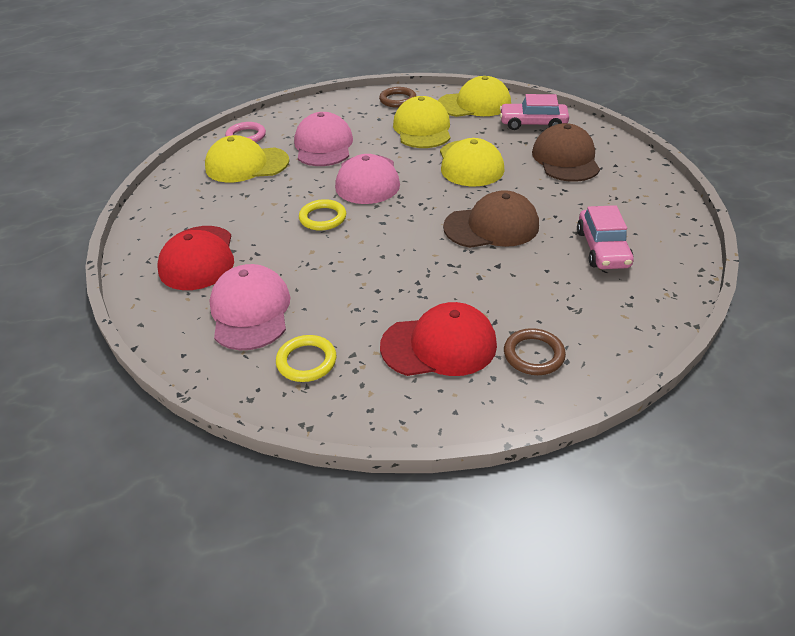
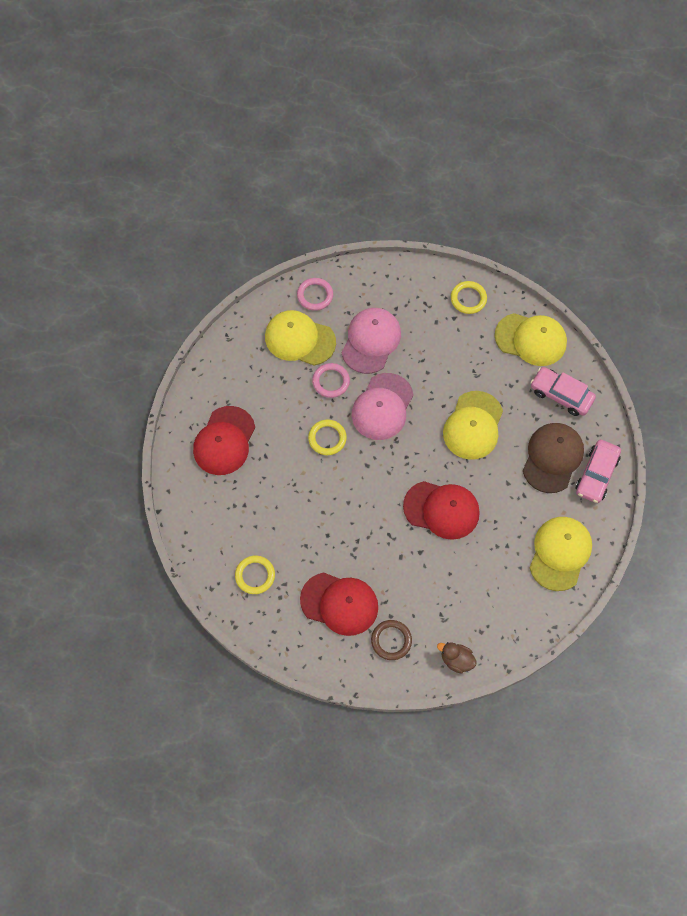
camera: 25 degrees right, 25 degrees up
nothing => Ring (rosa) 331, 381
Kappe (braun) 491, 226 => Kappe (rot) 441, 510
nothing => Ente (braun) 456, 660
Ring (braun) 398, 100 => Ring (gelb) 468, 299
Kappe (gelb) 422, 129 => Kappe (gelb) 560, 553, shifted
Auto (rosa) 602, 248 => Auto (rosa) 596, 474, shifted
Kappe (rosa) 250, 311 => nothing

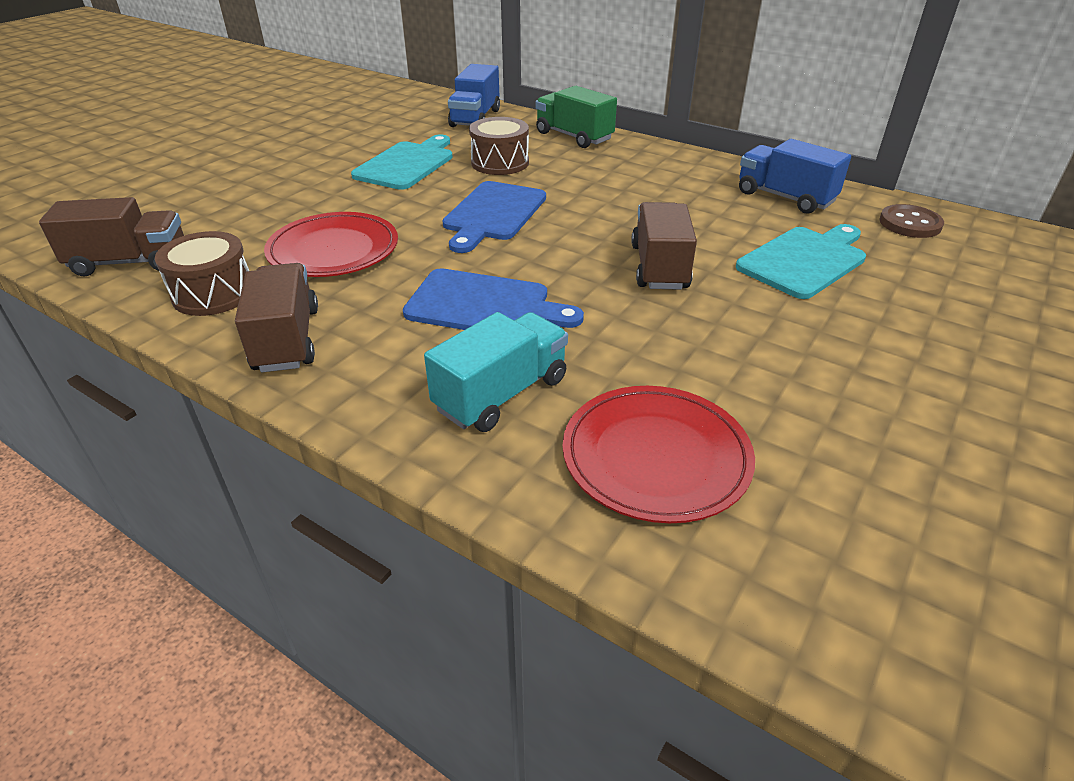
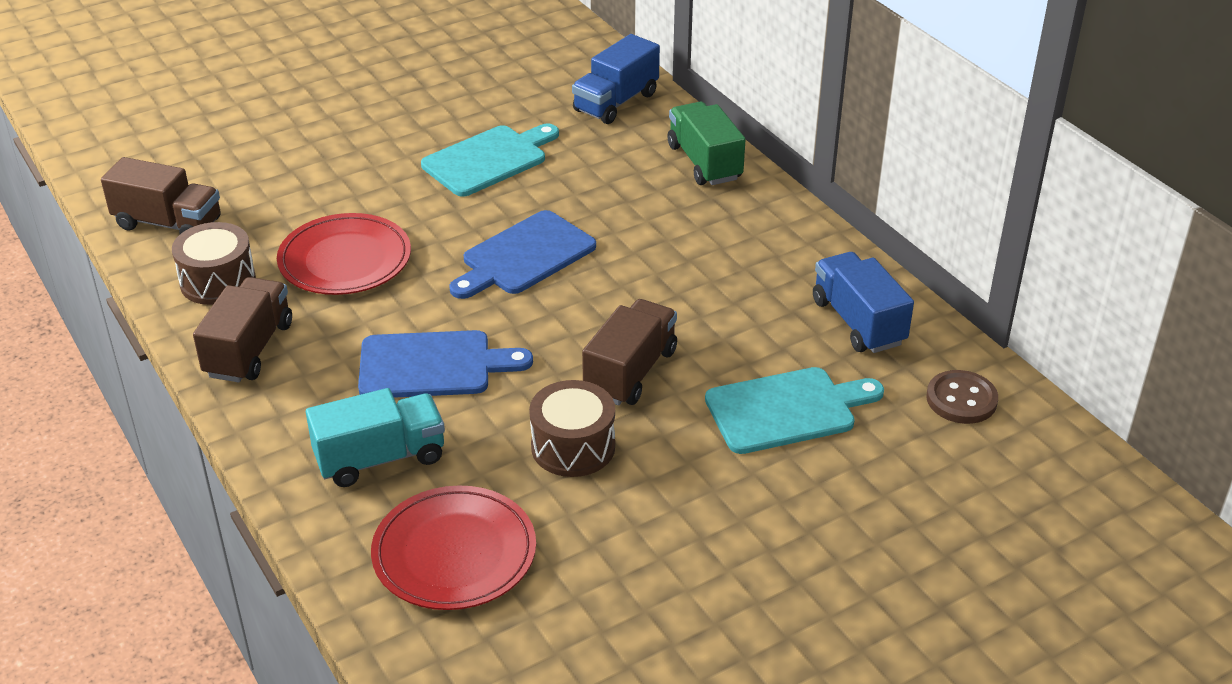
camera: 25 degrees right, 0 degrees up
Schneidebrett (blau) 484, 305 => Schneidebrett (blau) 433, 365, 45 degrees counterclockwise
Trommel (braun) 500, 163 => Trommel (braun) 573, 447, shifted

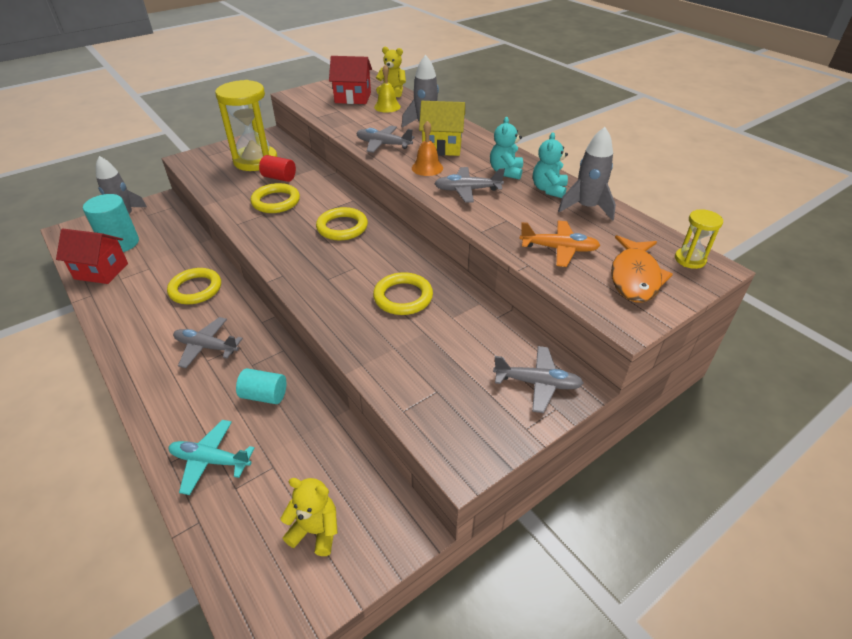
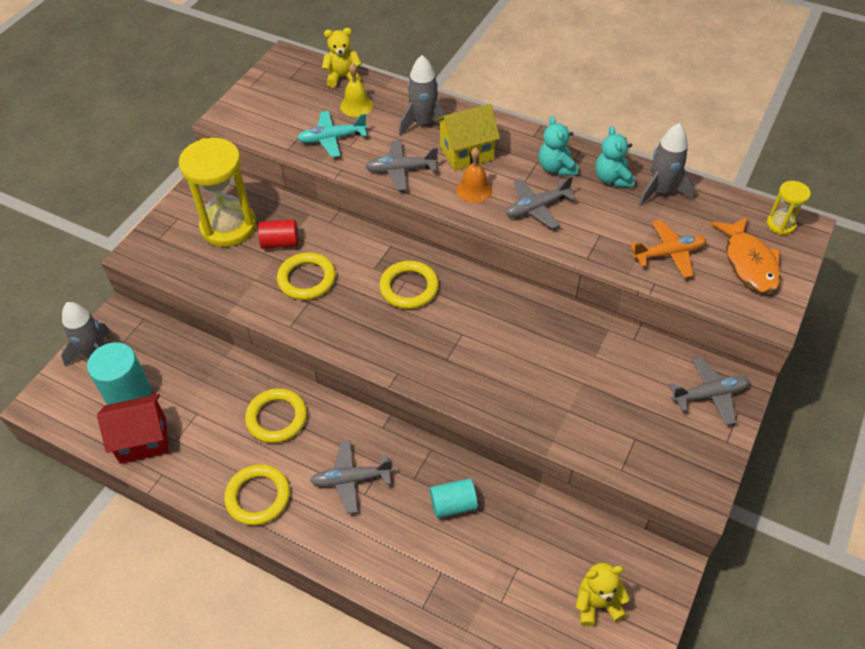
camera: 25 degrees left, 10 degrees up
Ring (gelb) 403, 297 => Ring (gelb) 258, 497, shifted
Flugzeug (türkis) 210, 460 => Flugzeug (türkis) 332, 139, shifted
Haus (rot) 353, 98 => nothing

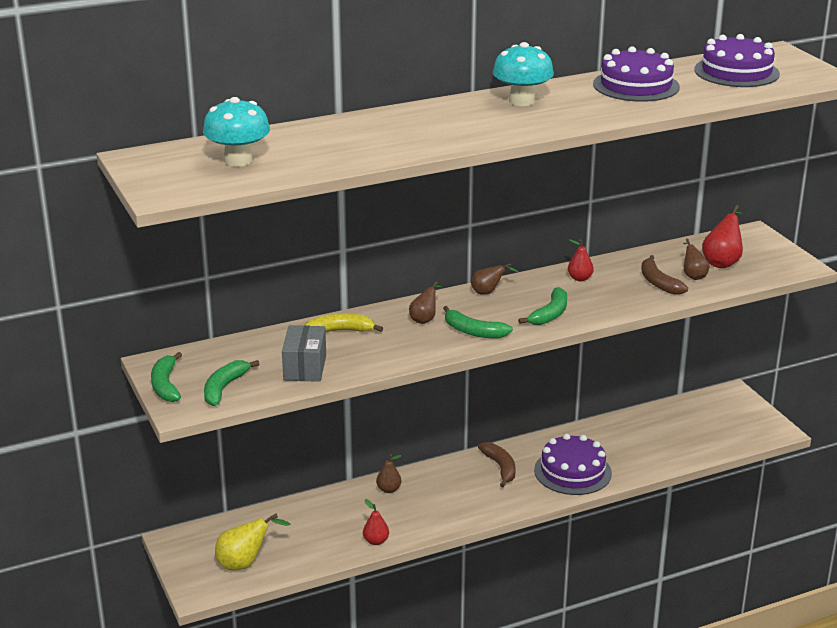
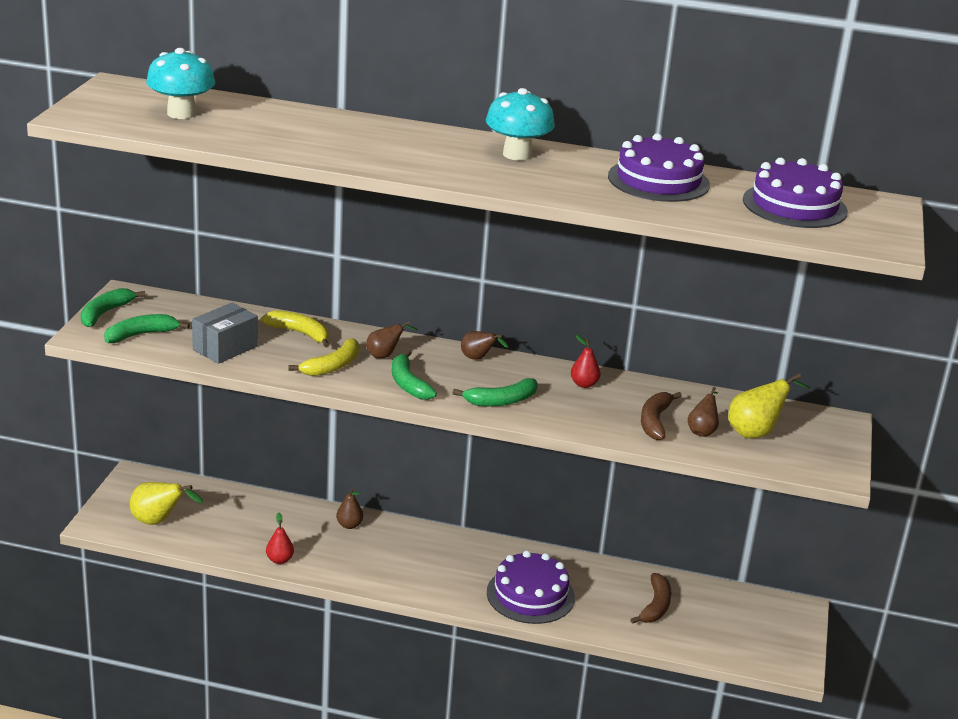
camera: 35 degrees right, 0 degrees up
nothing => Banane (gelb) 332, 366
Banane (braun) 500, 467 => Banane (braun) 655, 606, shifted
Birne (rot) 722, 262 => Birne (gelb) 756, 432

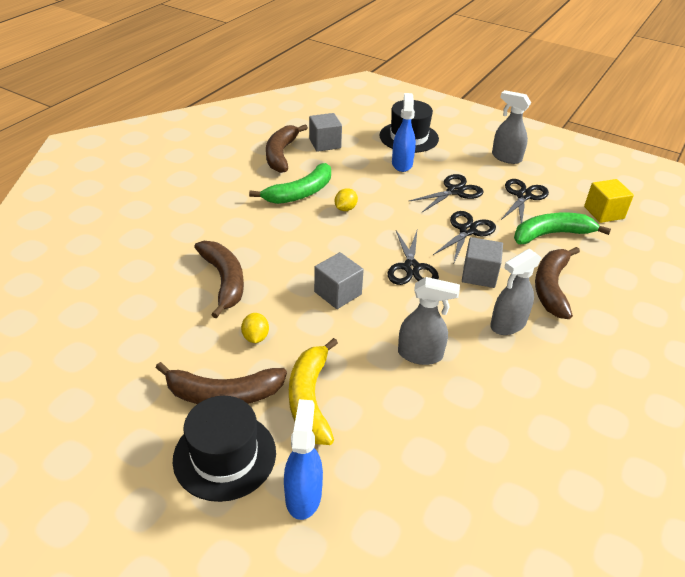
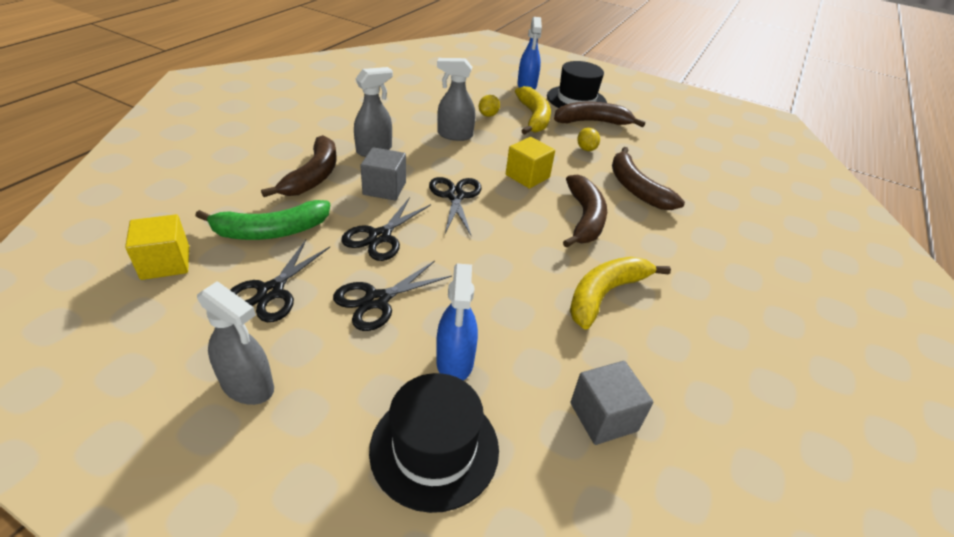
camera: 175 degrees right, 0 degrees up
Zitrone (gelb) 345, 208 => Zitrone (gelb) 488, 115, shifted
Kubus (grau) 338, 293 => Kubus (gelb) 527, 176
Banane (braun) 281, 154 => Banane (braun) 584, 218, shifted
Banane (grün) 300, 193 => Banane (gelb) 605, 294

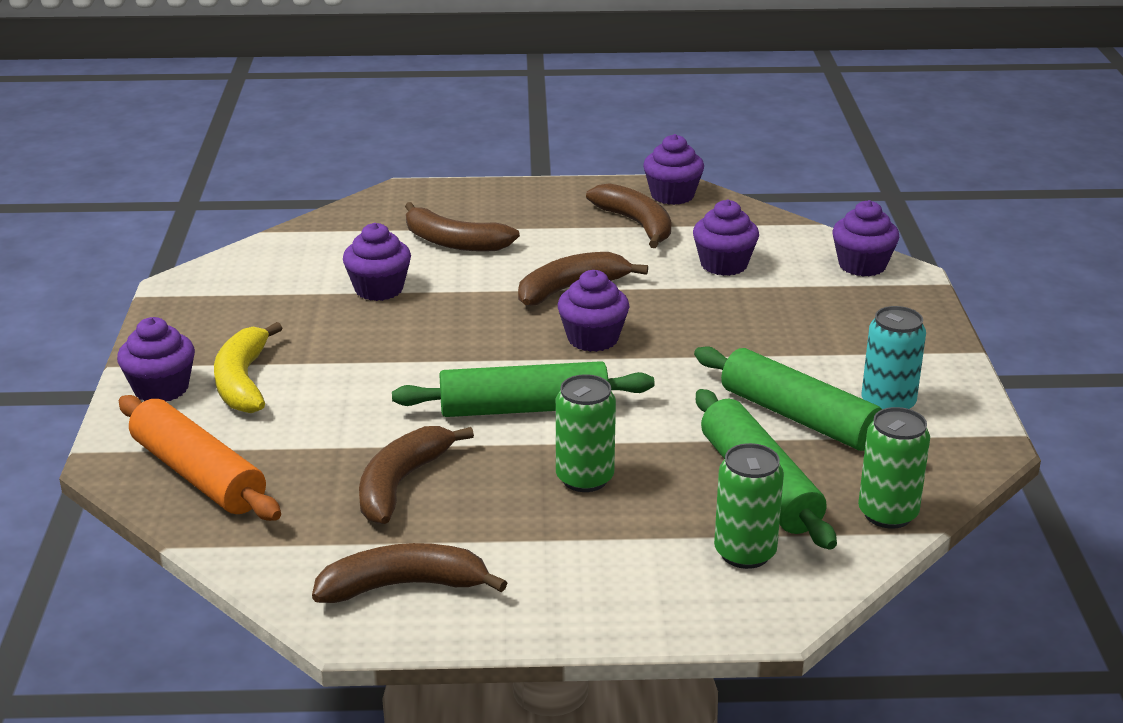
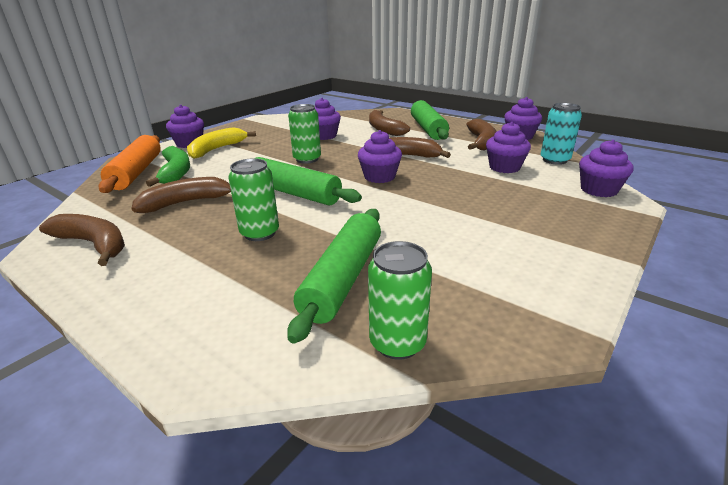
camera: 40 degrees right, 0 degrees up
nothing => Banane (grün) 175, 172
Dose (grün) 745, 553 => Dose (grün) 307, 159, shifted
Nudelholz (grün) 799, 417 => Nudelholz (grün) 428, 129, shifted
Dose (türkis) 888, 404 => Dose (türkis) 554, 160, shifted

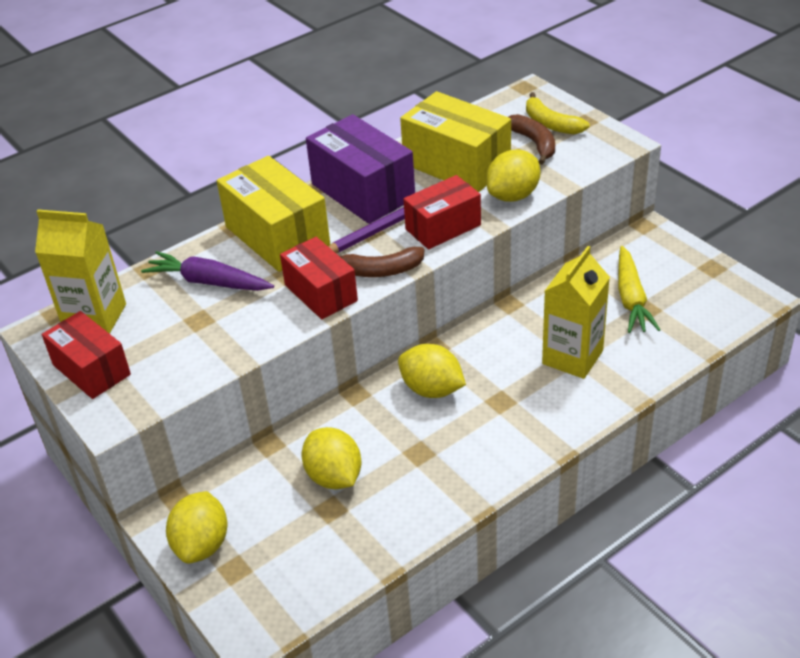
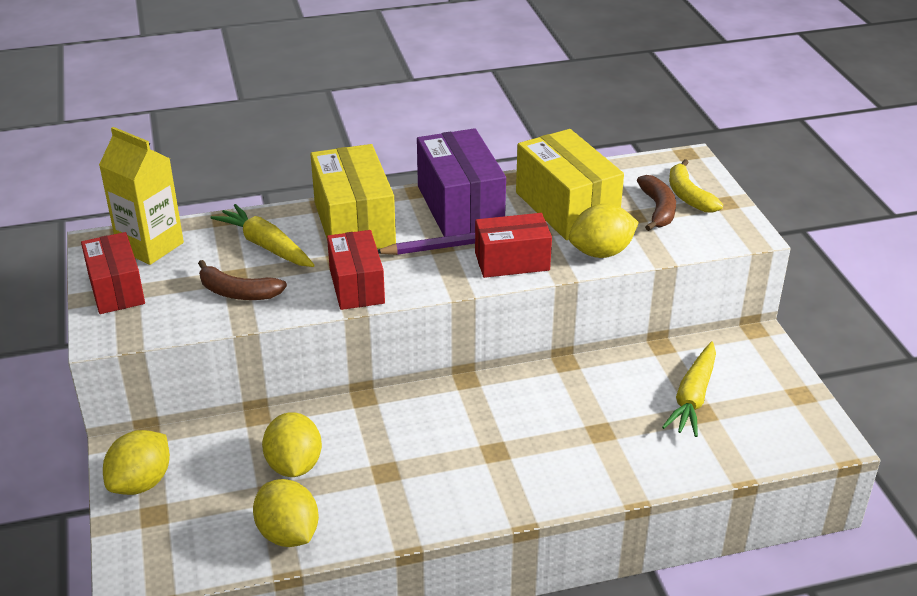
camera: 20 degrees right, 5 degrees down
Banane (braun) 381, 270 => Banane (braun) 238, 292, shifted
Karotte (lila) 208, 282 => Karotte (gelb) 266, 245
Zitrone (gelb) 432, 389 => Zitrone (gelb) 288, 534, shifted
Getränkekarton (gelb) 572, 357 => nothing

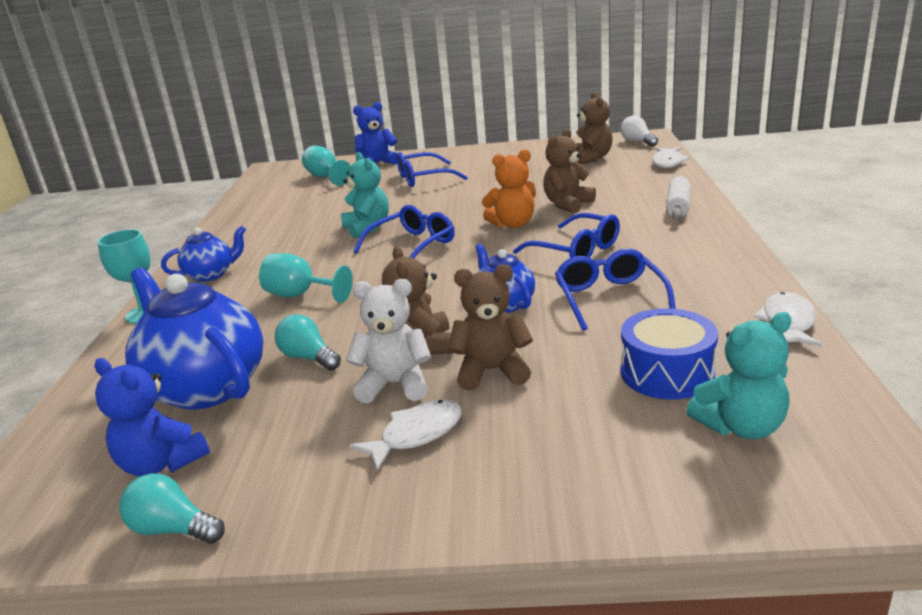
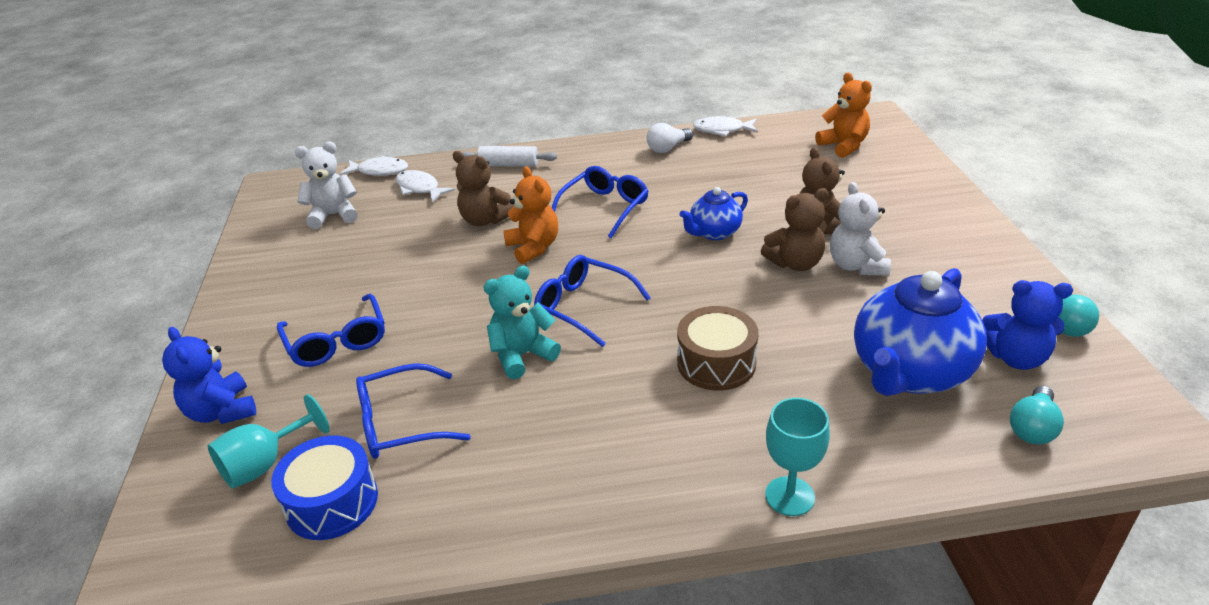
camera: 100 degrees left, 10 degrees up
Trommel (blau) 667, 373 => Trommel (blau) 332, 502, shifted
Teddybär (braun) 591, 158 => Teddybär (weiß) 333, 215
Brille (blau) 609, 298 => Brille (blau) 400, 423, shifted
Fisch (weiß) 416, 435 => Fisch (weiß) 420, 188, shifted
Glühbirne (weiß) 637, 142 => Glühbirne (weiß) 668, 148, shifted
Kelch (türkis) 300, 295 => Trommel (braun) 716, 363
Teddybär (türkis) 741, 426 => Teddybär (orange) 843, 146
Teddybär (blau) 161, 463 => Teddybär (blau) 1016, 358, 75 degrees clockwise
Glühbirne (türkis) 308, 358 => Glühbirne (türkis) 1032, 428, shifted
Teekanne (blau) 211, 274 => nothing

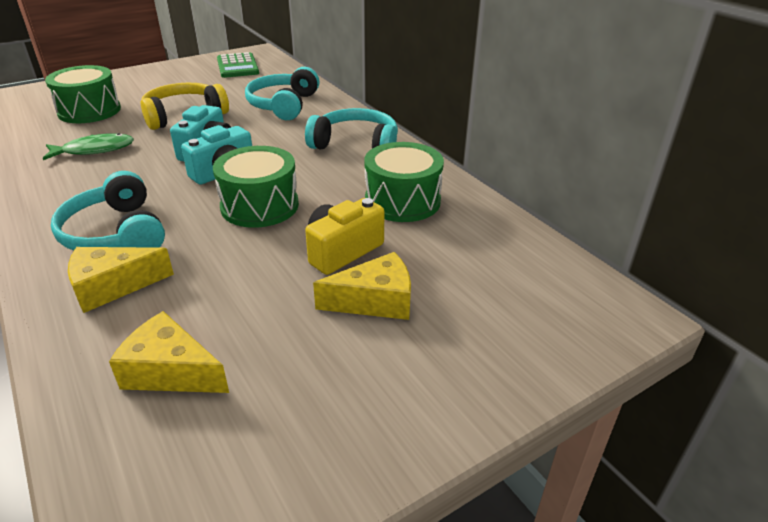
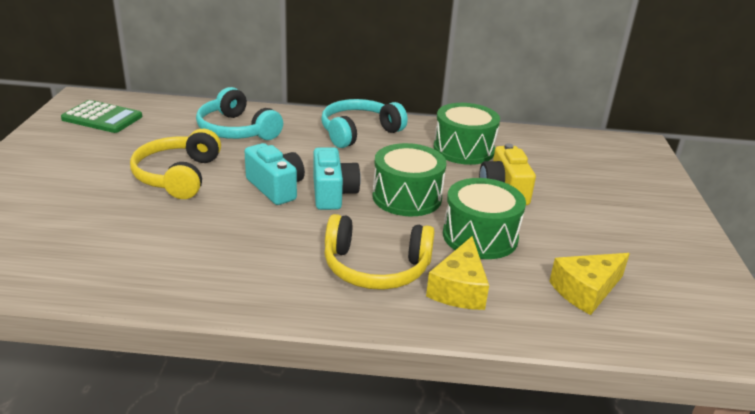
camera: 55 degrees left, 5 degrees down
Kopfhörer (türkis) 115, 233 => Kopfhörer (gelb) 376, 268
Trommel (grün) 89, 111 => Trommel (grün) 480, 236, shifted
Fisch (grün) 94, 150 => nothing
Käse (gelb) 375, 301 => nothing

